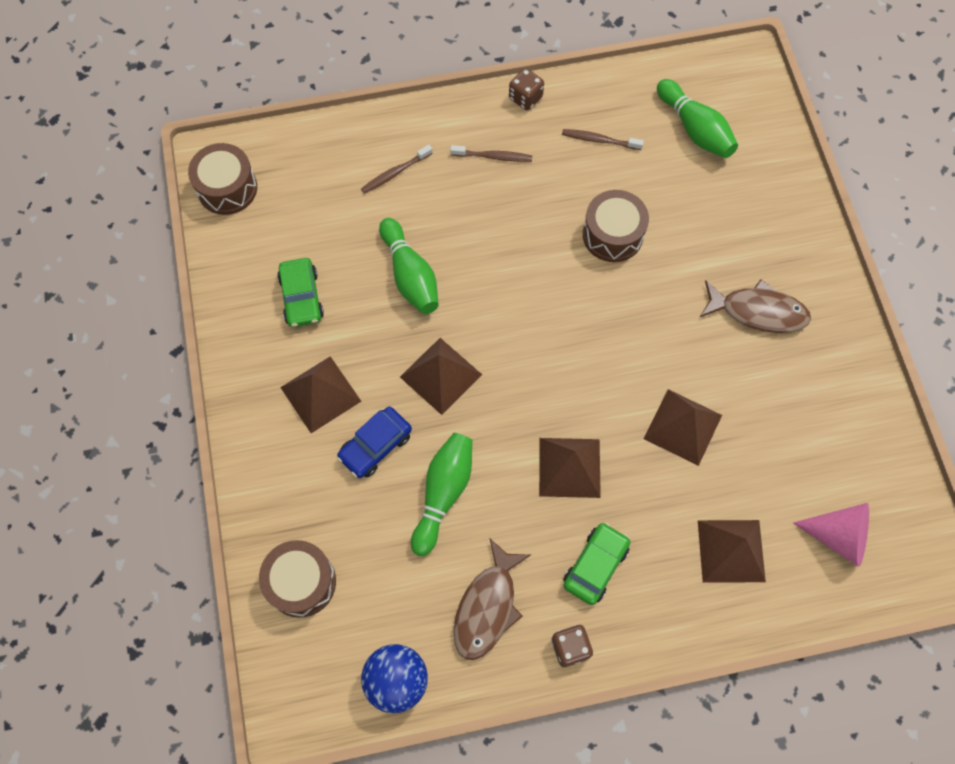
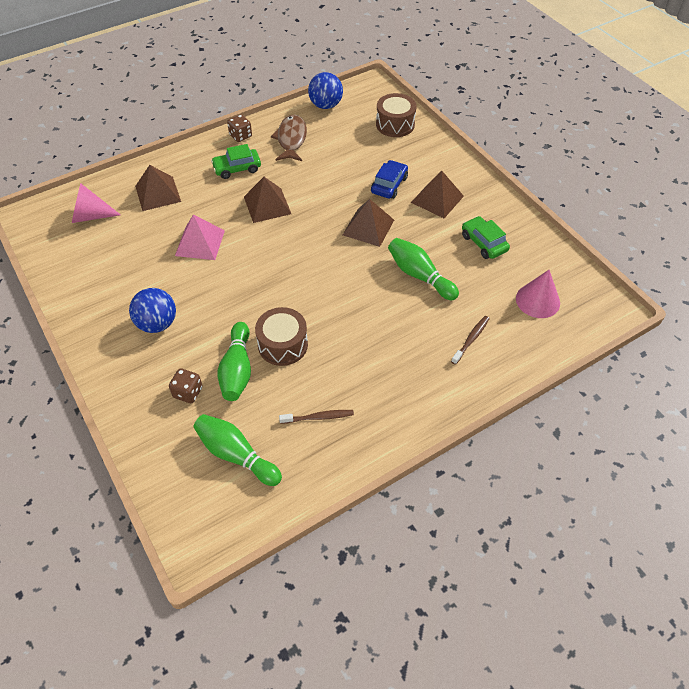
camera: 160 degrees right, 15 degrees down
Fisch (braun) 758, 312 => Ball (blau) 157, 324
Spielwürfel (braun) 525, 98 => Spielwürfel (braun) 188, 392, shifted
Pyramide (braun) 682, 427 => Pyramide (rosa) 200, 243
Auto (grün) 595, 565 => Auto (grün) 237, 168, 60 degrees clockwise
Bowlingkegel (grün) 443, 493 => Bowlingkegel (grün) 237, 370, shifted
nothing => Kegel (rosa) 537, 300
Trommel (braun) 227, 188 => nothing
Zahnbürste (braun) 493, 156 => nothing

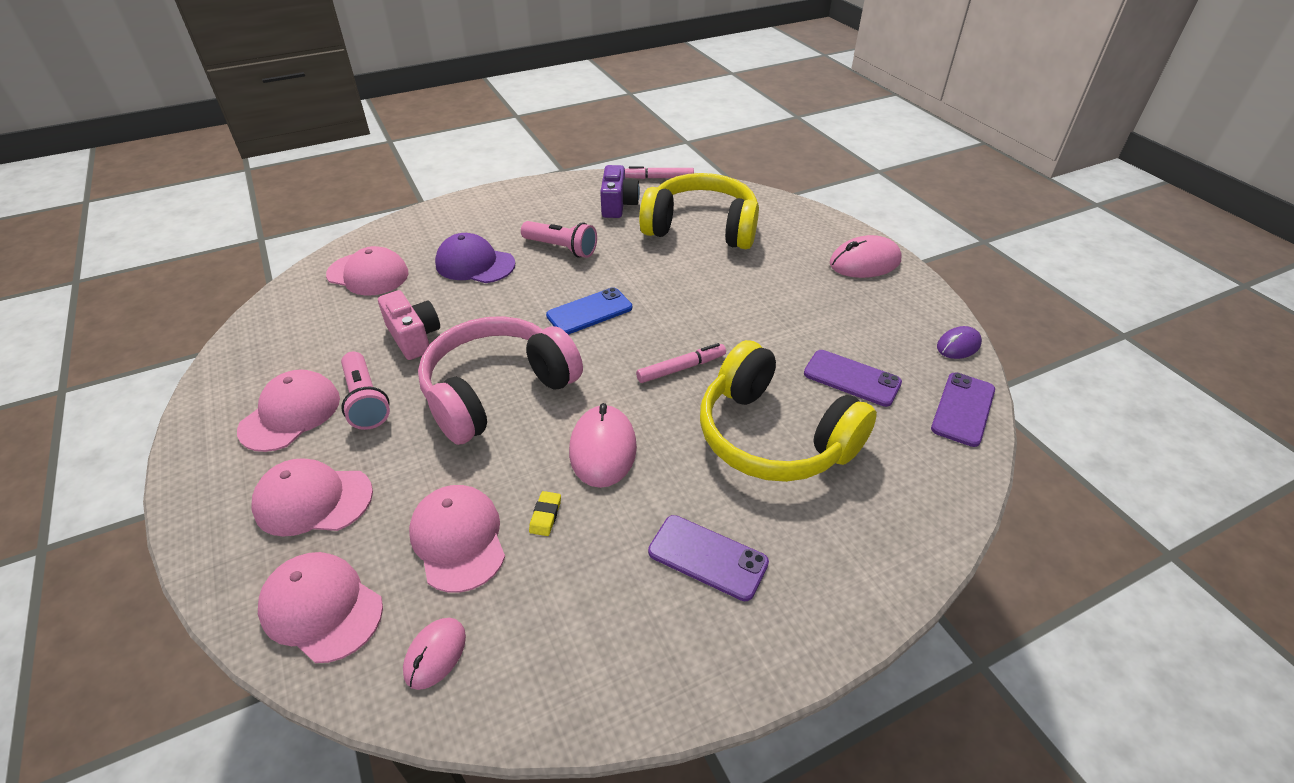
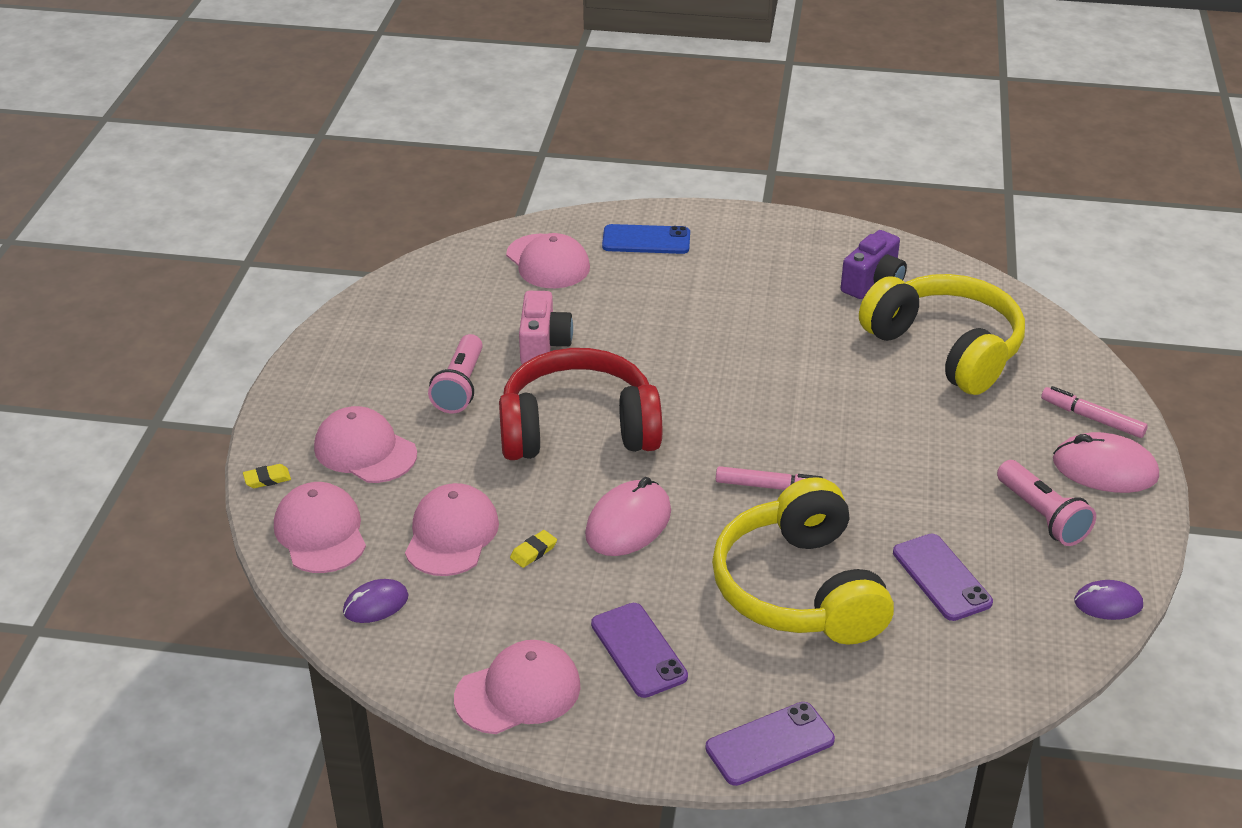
camera: 35 degrees right, 5 degrees down
nothing => Radiergummi (gelb) 267, 479
Computermaus (rosa) 435, 654 => Computermaus (lila) 375, 604
Kappe (rosa) 290, 414 => Kappe (rosa) 518, 692, shifted
Kopfhörer (rosa) 497, 391 => Kopfhörer (rot) 578, 429
Handy (blau) 589, 312 => Handy (blau) 646, 240, shifted
Handy (lila) 963, 409 => Handy (lila) 769, 744, shifted
Taschenlampe (rosa) 561, 248 => Taschenlampe (rosa) 1042, 516, shifted
Filzstift (rosa) 659, 178 => Filzstift (rosa) 1092, 418, shifted
Kappe (lila) 475, 264 => nothing

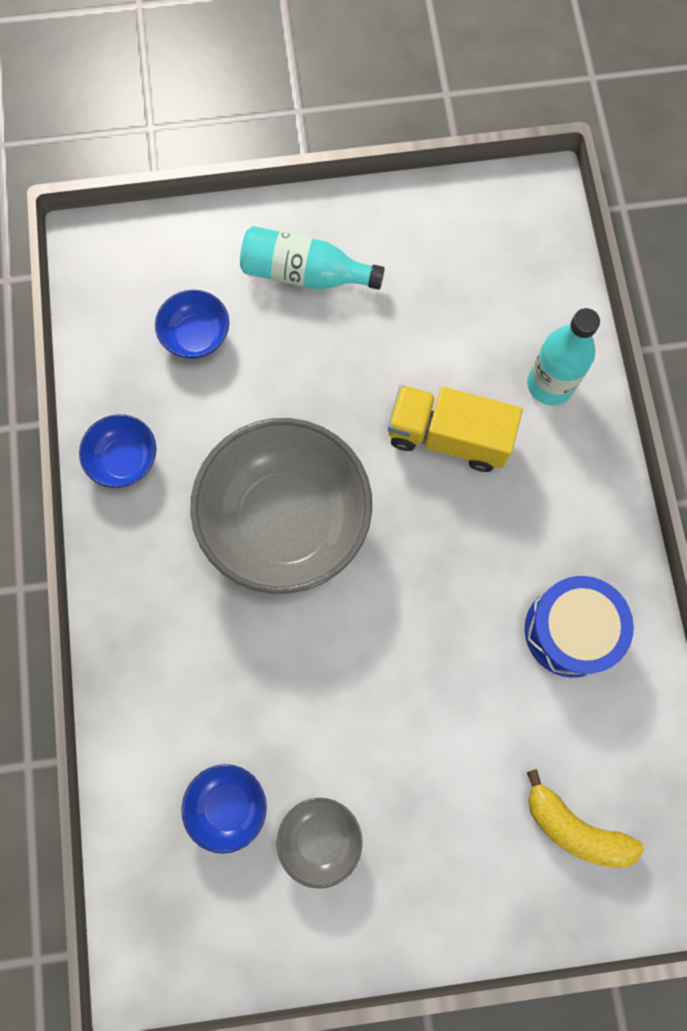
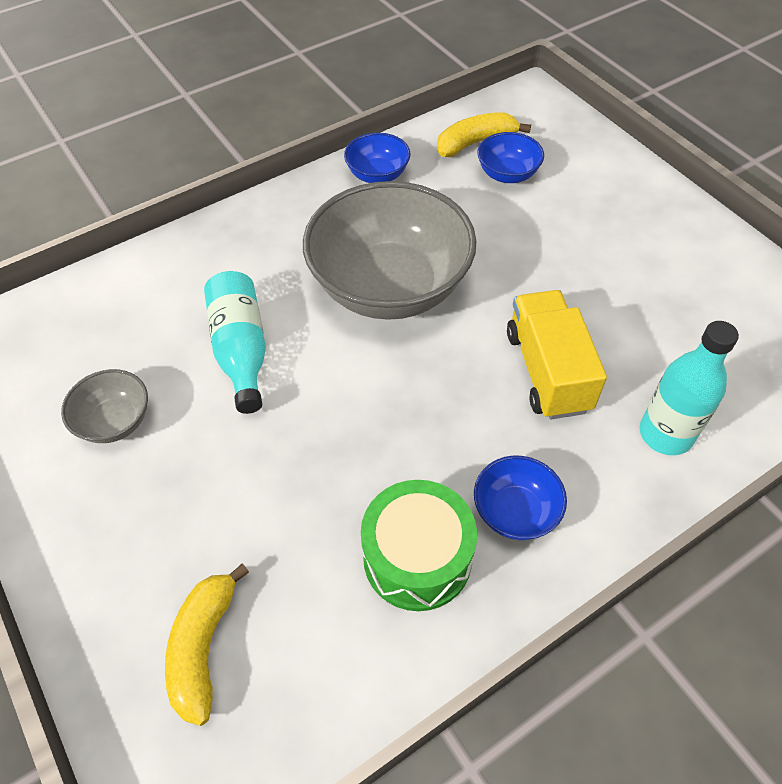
camera: 65 degrees right, 20 degrees down
Flasche (türkis) 304, 273 => Flasche (türkis) 241, 350, shifted
Trommel (blau) 570, 631 => Trommel (grün) 417, 557
nothing => Banane (gelb) 475, 143
Schüssel (blau) 228, 806 => Schüssel (blau) 515, 512, shifted

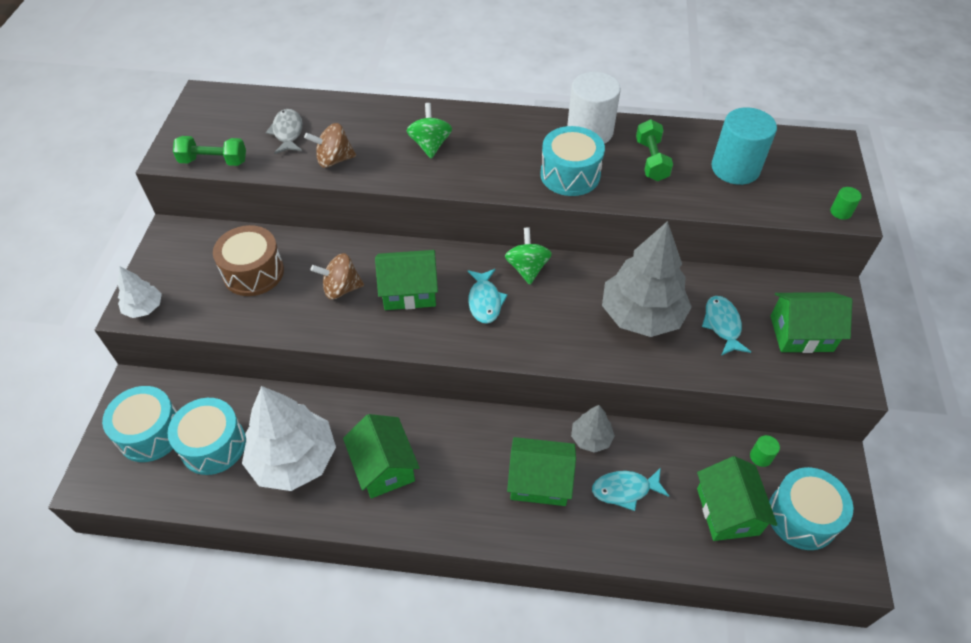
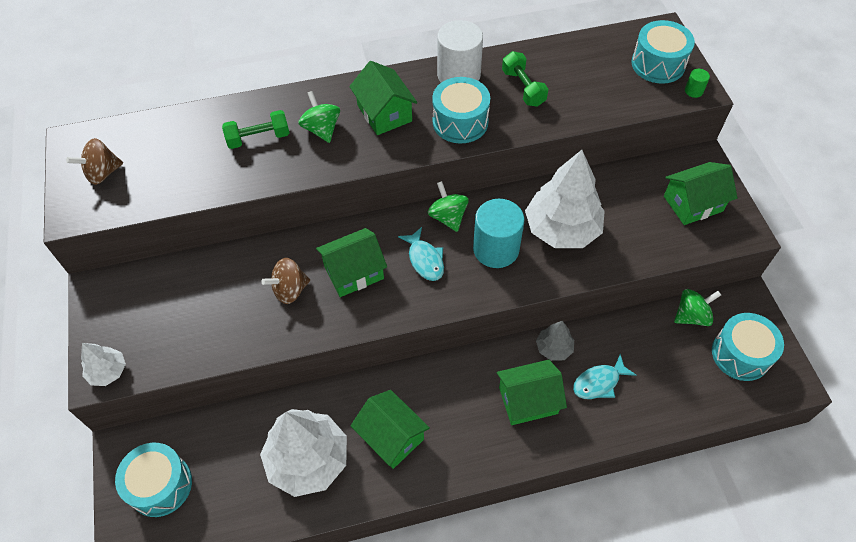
camera: 20 degrees left, 5 degrees up
Kreisel (braun) 334, 160 => Kreisel (braun) 103, 173, shifted
Hantel (grün) 213, 161 => Hantel (grün) 258, 138, shifted
Haus (grün) 727, 511 => Haus (grün) 384, 113, shifted
Vollzylinder (türkis) 735, 168 => Vollzylinder (türkis) 496, 249, shifted
Baum (grau) 641, 315 => Baum (weiß) 562, 229
Trommel (türkis) 213, 445 => Trommel (türkis) 658, 64, shifted
Vollzylinder (grün) 760, 457 => Kreisel (grün) 691, 316
Trommel (braun) 253, 272 => nothing
Fisch (grau) 288, 132 => nothing
Fisch (türkis) 722, 325 => nothing

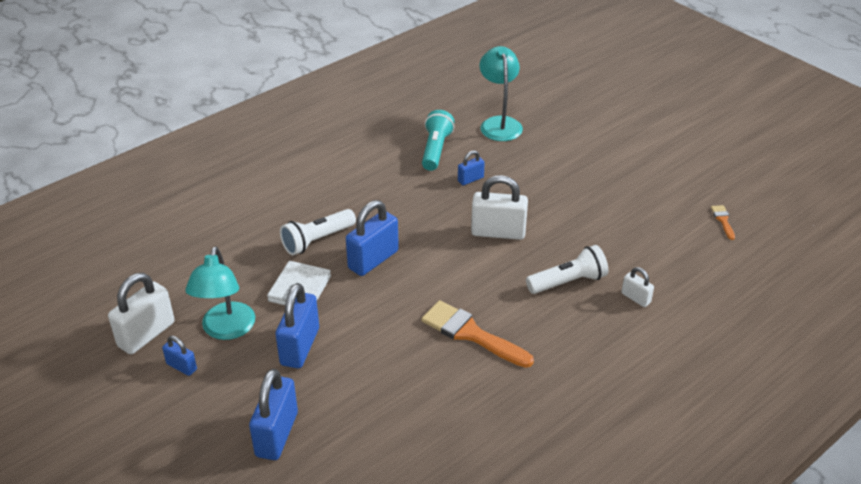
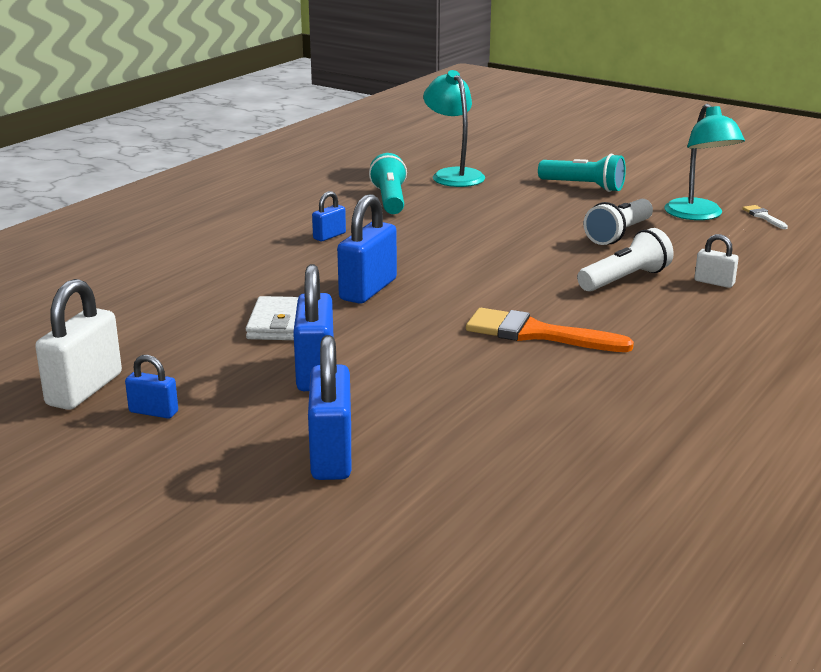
camera: 15 degrees left, 15 degrees down
Vorhängeschloss (blau) 470, 179 => Vorhängeschloss (blau) 329, 236, shifted
nothing => Taschenlampe (türkis) 583, 186
Taschenlampe (weiß) 317, 240 => Taschenlampe (weiß) 619, 234, shifted
Lampe (türkis) 226, 330 => Lampe (türkis) 698, 215, shifted
Pinsel (orange) 723, 220 => Pinsel (weiß) 763, 217
Vorhängeschloss (weiß) 498, 232 => nothing

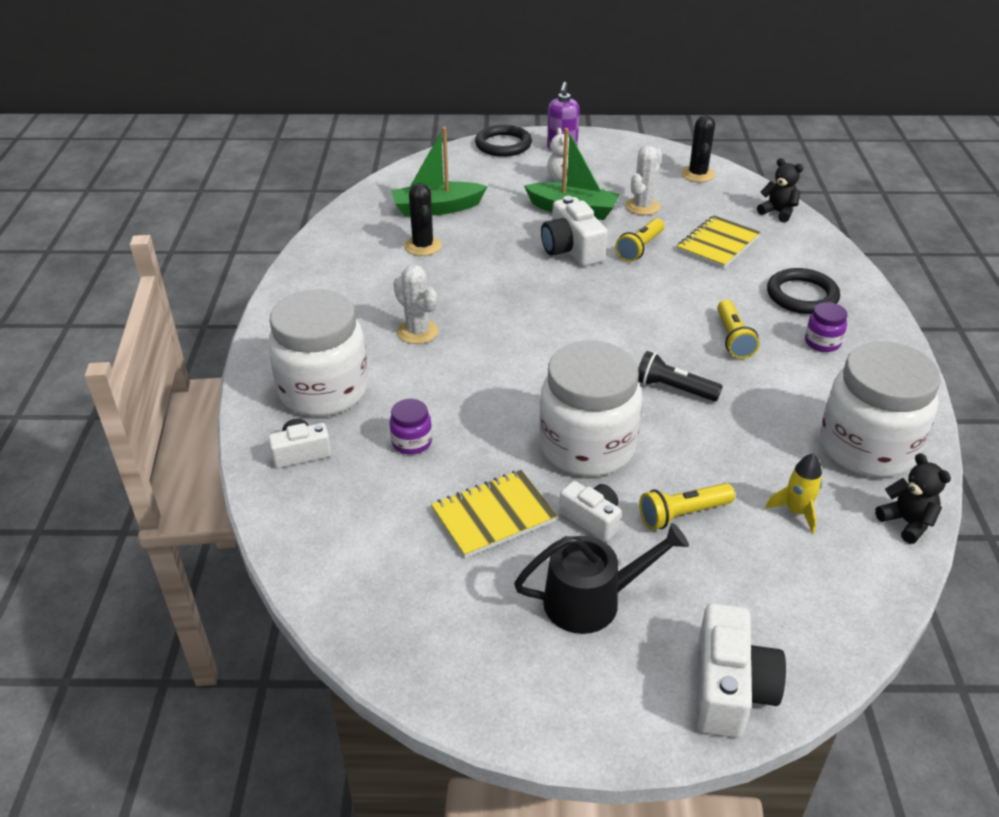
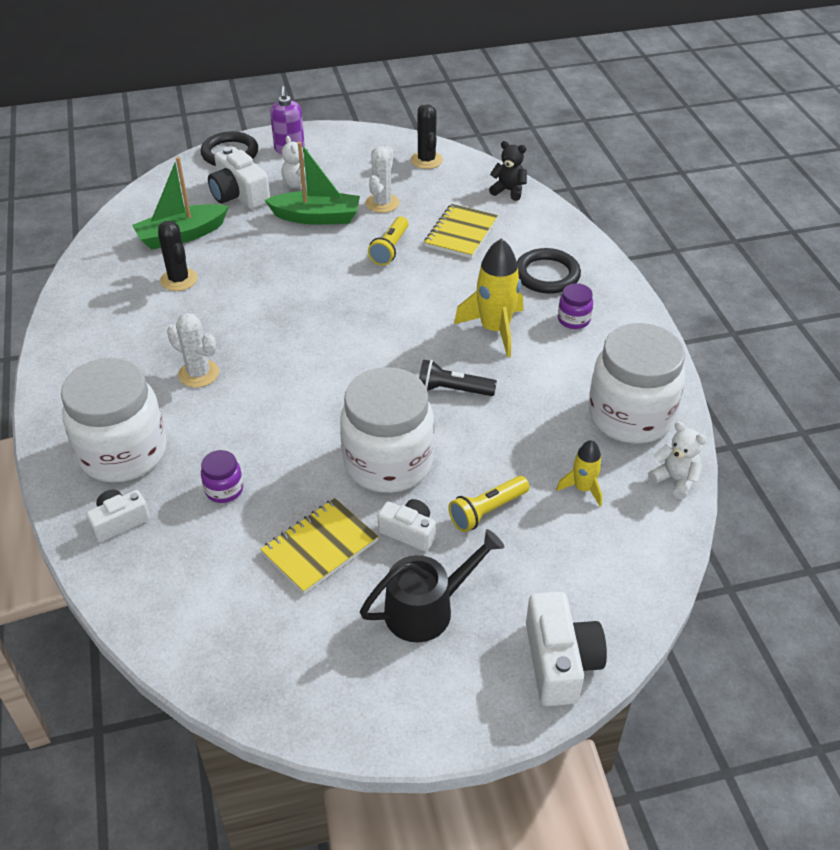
camera: 15 degrees left, 5 degrees up
Kamera (weiß) 571, 249 => Kamera (weiß) 239, 195, shifted
Taschenlampe (gelb) 733, 338 => Rakete (gelb) 495, 329
Teddybär (schwarz) 907, 522 => Teddybär (weiß) 675, 479

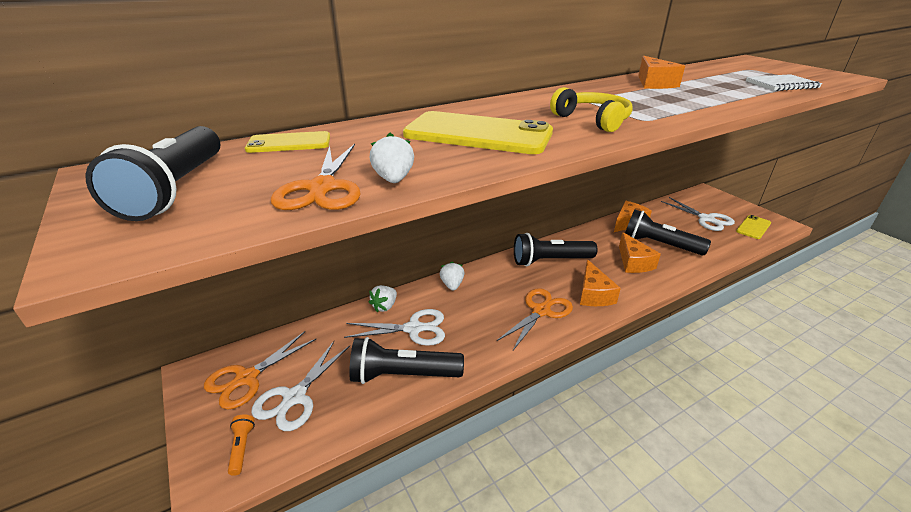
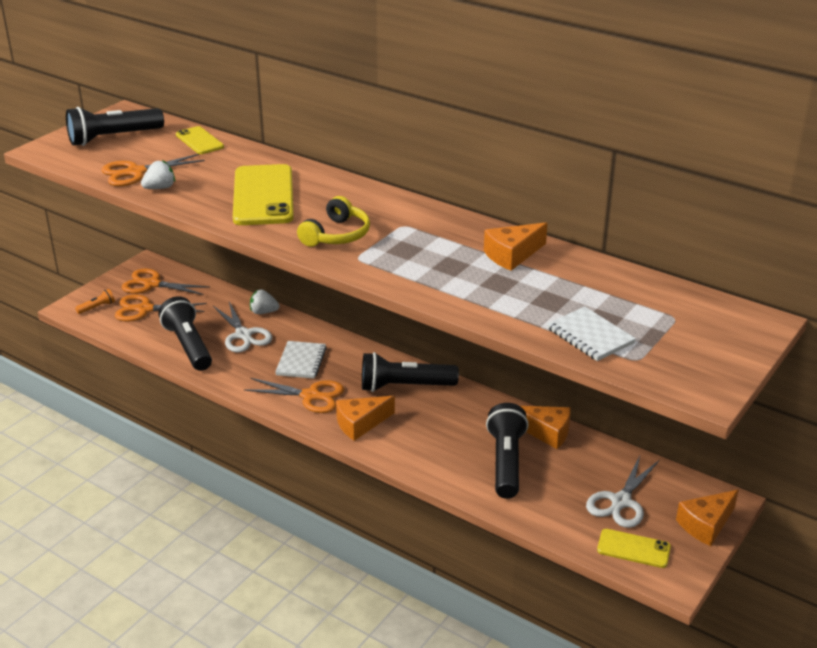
camera: 65 degrees right, 0 degrees up
Schere (weiß) 295, 397 => Schere (orange) 145, 309
nothing => Notizbuch (weiß) 301, 361
Taschenlampe (schwarz) 550, 261 => Taschenlampe (schwarz) 405, 386, 60 degrees counterclockwise
Käse (orange) 633, 262 => Käse (orange) 706, 524, shifted
Erdbeere (weiß) 452, 285 => nothing

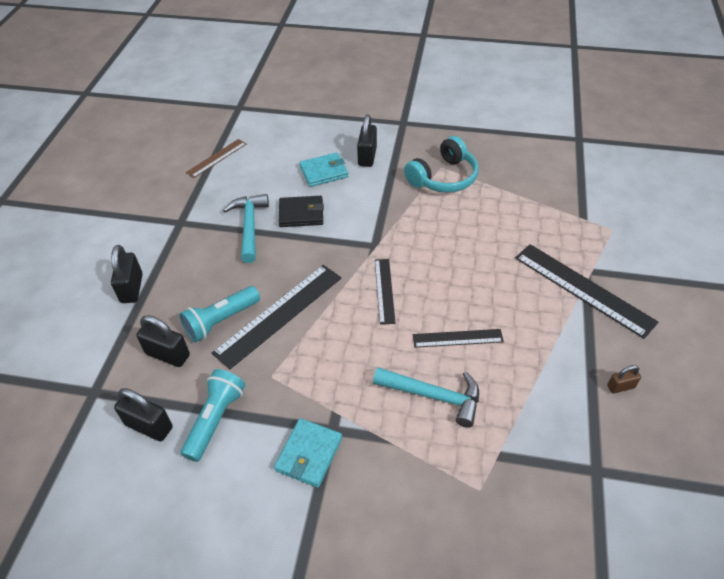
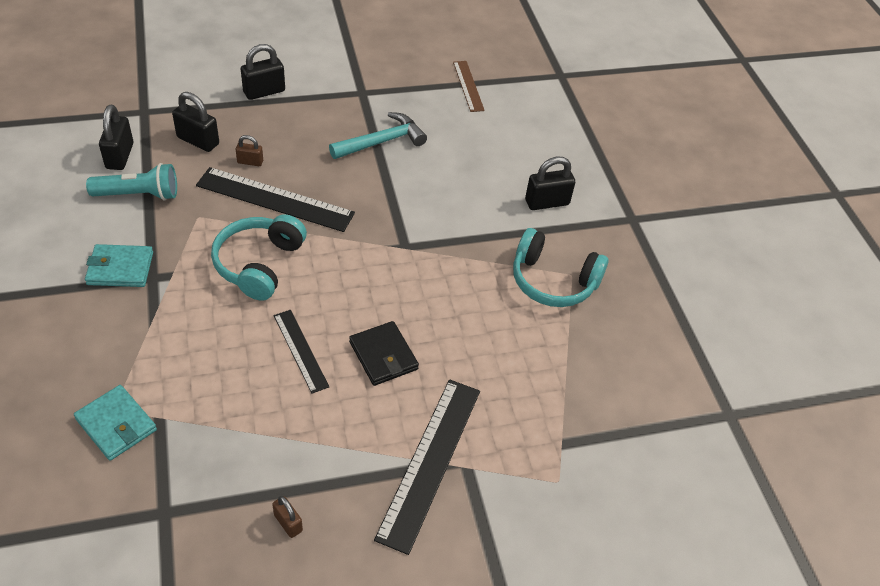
camera: 60 degrees right, 0 degrees up
Geldbörse (türkis) 324, 172 => Geldbörse (türkis) 116, 424, shifted
Vorhängeschloss (schwarz) 168, 354 => Vorhängeschloss (schwarz) 198, 141, 60 degrees counterclockwise
nothing => Kopfhörer (türkis) 259, 264
Taschenlampe (türkis) 221, 321 => Vorhängeschloss (braun) 250, 162
Geldbörse (schwarz) 301, 213 => Geldbörse (schwarz) 383, 355, shifted
Lineal (braun) 216, 158 => Lineal (braun) 468, 86, 60 degrees clockwise
Hammer (türkis) 433, 396 => nothing
Lineal (schwarz) 384, 290 => nothing

